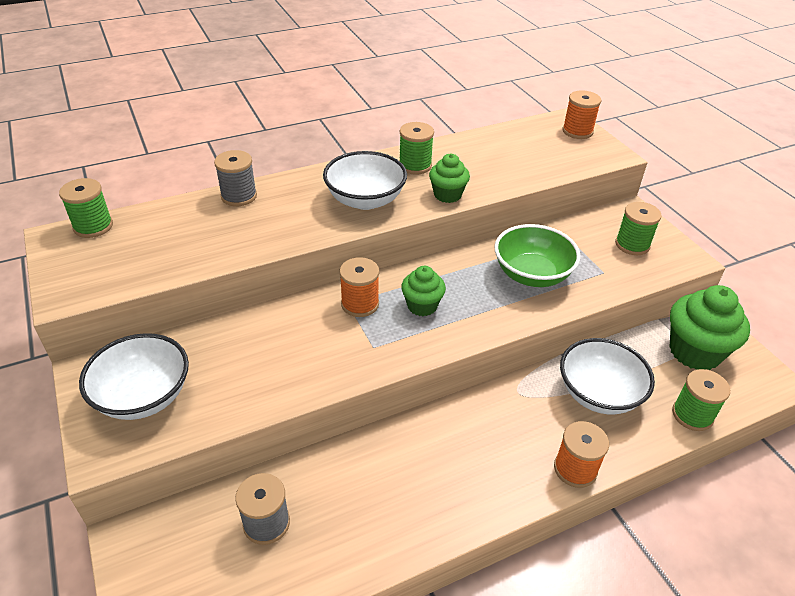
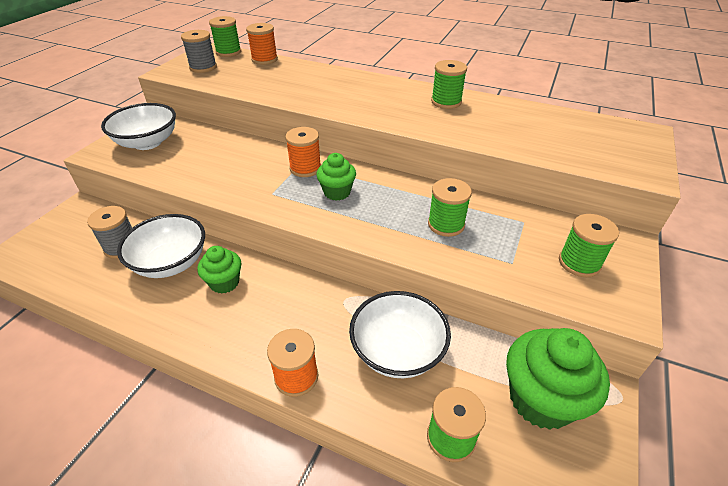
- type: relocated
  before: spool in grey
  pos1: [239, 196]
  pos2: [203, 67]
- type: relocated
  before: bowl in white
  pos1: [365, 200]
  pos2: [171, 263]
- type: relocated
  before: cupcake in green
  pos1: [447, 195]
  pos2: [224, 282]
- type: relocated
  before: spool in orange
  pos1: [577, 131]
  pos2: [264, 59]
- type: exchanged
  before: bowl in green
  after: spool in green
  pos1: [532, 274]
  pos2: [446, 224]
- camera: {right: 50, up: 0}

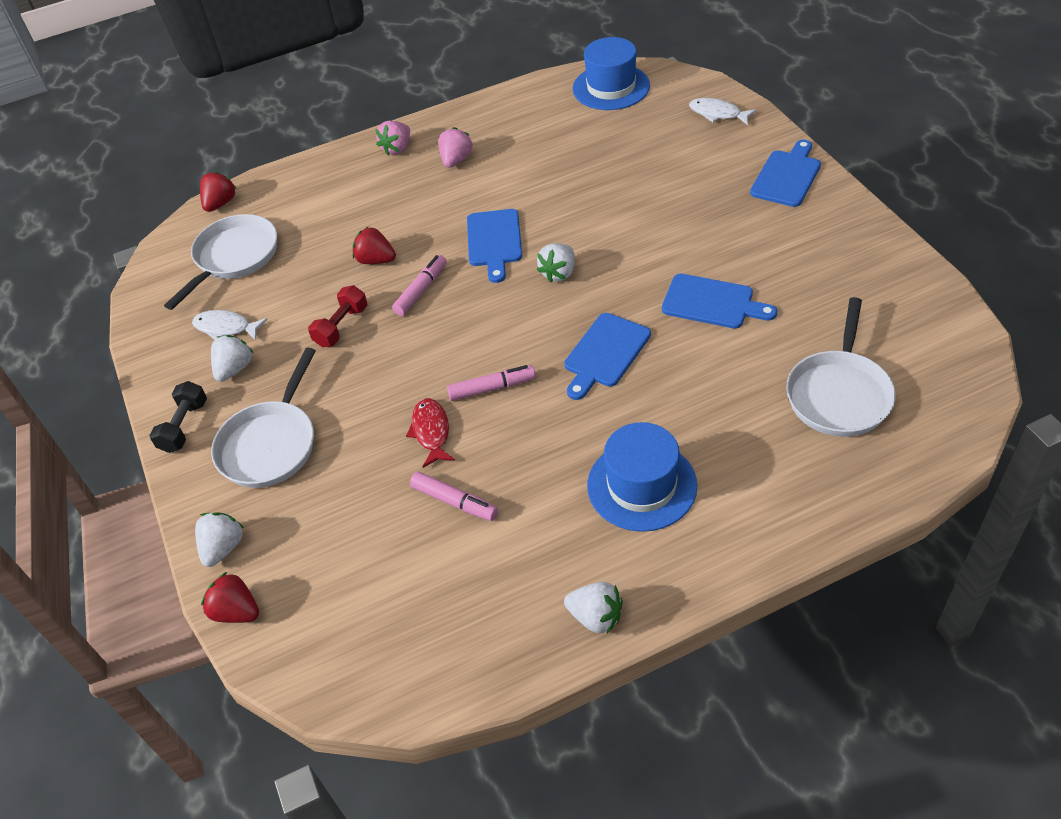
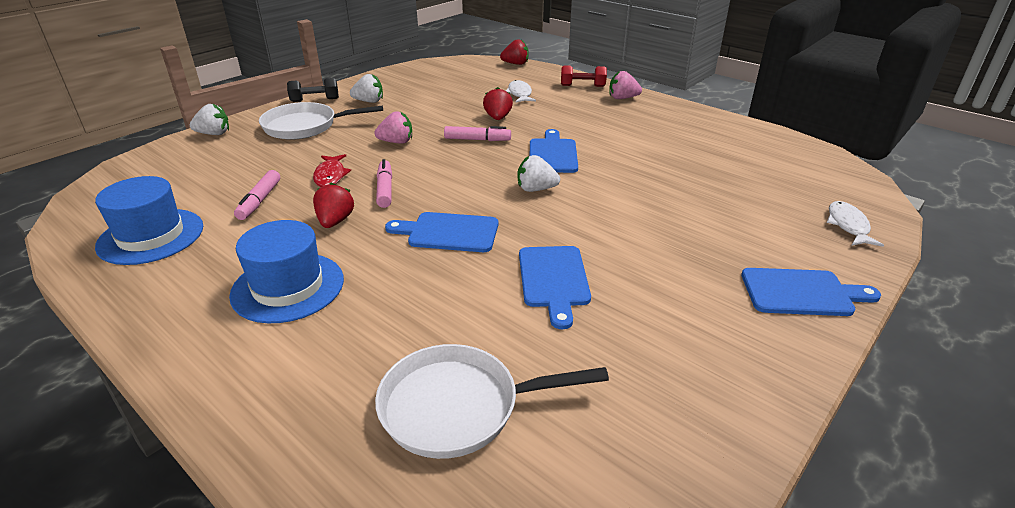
- type: missing
  before: pan in white
  pos1: [233, 258]
- type: missing
  before: strawberry in white
  pos1: [596, 617]
- type: relocated
  before: fish in white
  pos1: [226, 328]
  pos2: [520, 94]
- type: relocated
  before: strawberry in red
  pos1: [236, 611]
  pos2: [335, 221]
- type: relocated
  before: dumbbell in red
  pos1: [341, 326]
  pos2: [582, 86]
- type: relocated
  before: strawberry in pink
  pos1: [456, 160]
  pos2: [396, 142]
- type: relocated
  before: hat in blue
  pos1: [611, 87]
  pos2: [151, 236]
- type: spun
  before: fish in red
  pos1: [431, 431]
  pos2: [330, 176]
  turn: 120
- type: spun
  before: marker in pink
  pos1: [492, 388]
  pos2: [385, 189]
  turn: -150
- type: spun
  before: cutting board in blue
  pos1: [494, 241]
  pos2: [552, 154]
  turn: 120
- camera: {right: 60, up: -15}

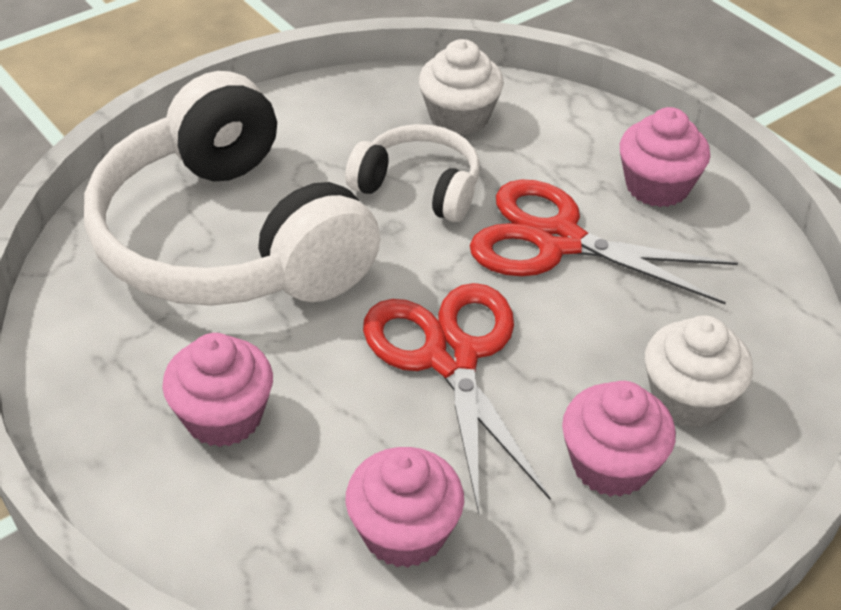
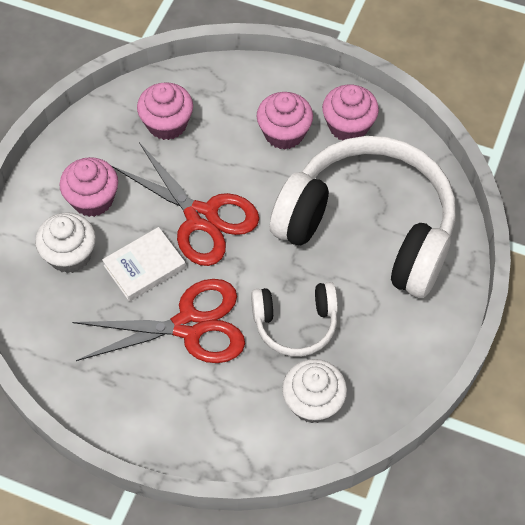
- type: appeared
  after: book in white
  pos2: [144, 267]
- type: relocated
  before: cupcake in pink
  pos1: [657, 186]
  pos2: [348, 126]
- camera: {right: 150, up: 15}

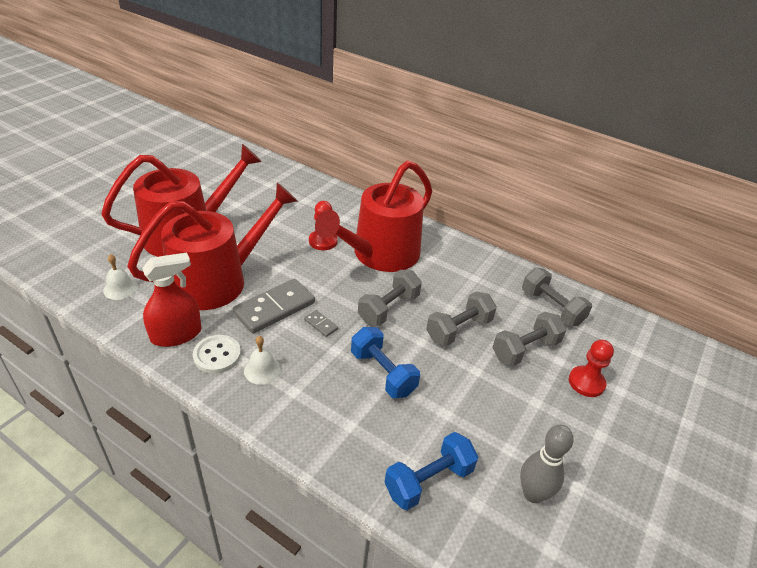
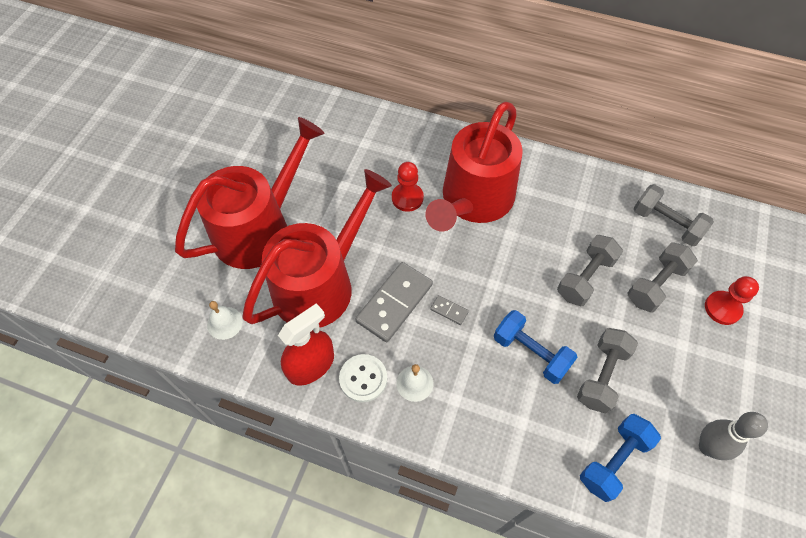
- type: relocated
  before: dumbbell in grey
  pos1: [388, 308]
  pos2: [602, 376]
- camera: {right: -10, up: 20}

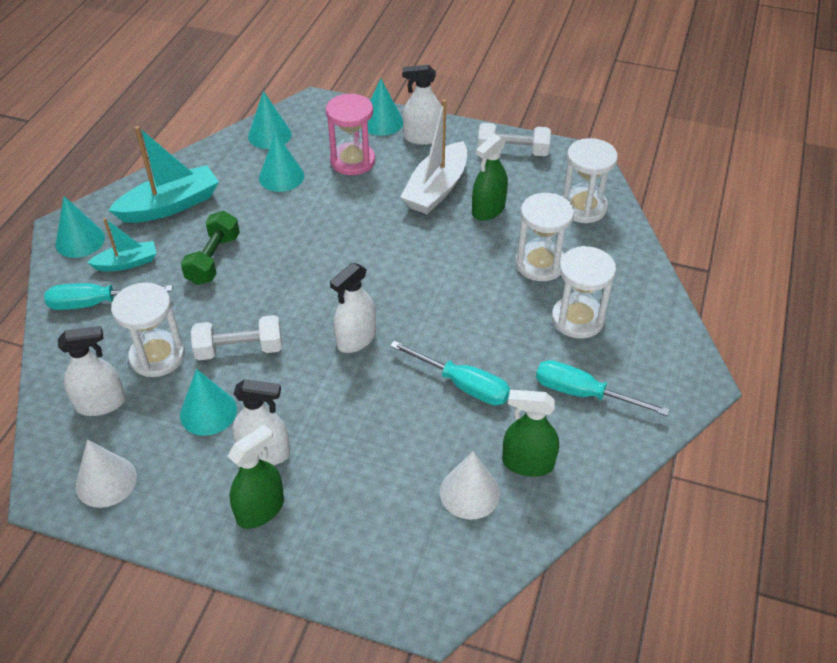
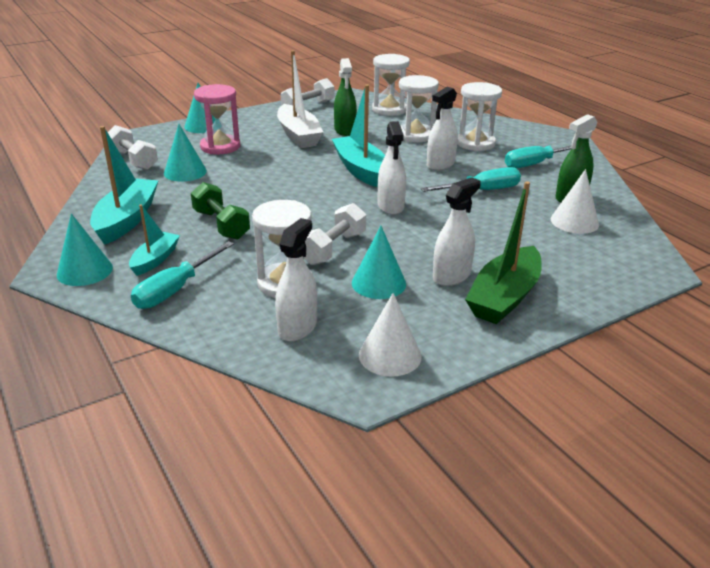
- type: appeared
  after: boat in turquoise
  pos2: [360, 170]
- type: relocated
  before: spray bottle in white
  pos1: [423, 137]
  pos2: [440, 164]
- type: exchanged
  before: spray bottle in green
  after: boat in green
  pos1: [260, 509]
  pos2: [504, 297]
- type: exchanged
  before: cone in turquoise
  after: dumbbell in white
  pos1: [269, 135]
  pos2: [133, 160]
- camera: {right: -50, up: -15}

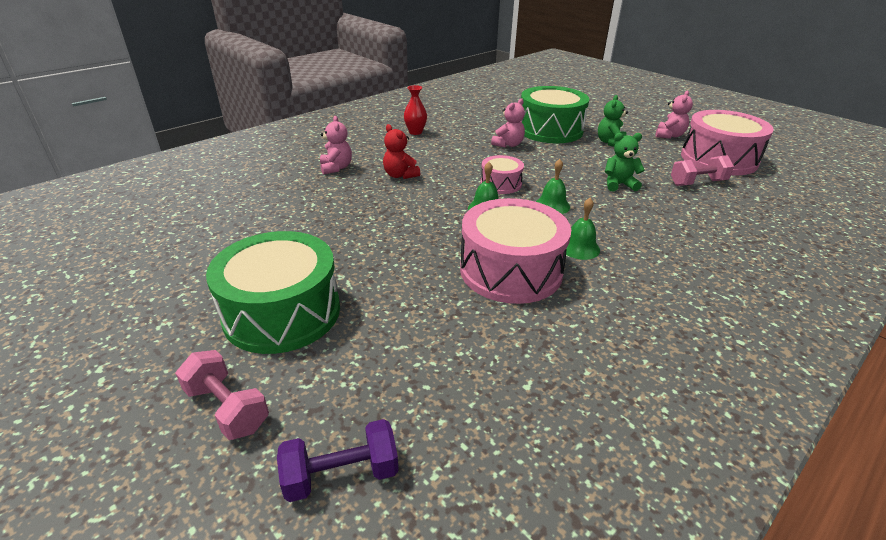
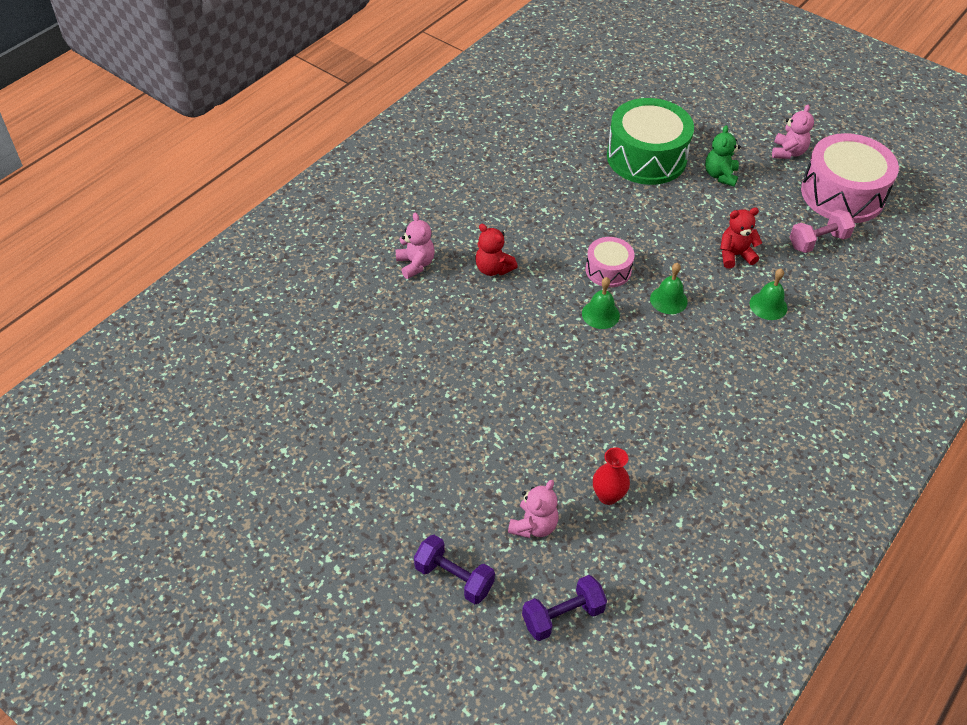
- type: missing
  before: drum in green
  pos1: [282, 312]
- type: missing
  before: drum in pink
  pos1: [511, 270]
- type: relocated
  before: vase in red
  pos1: [415, 132]
  pos2: [608, 496]
- type: relocated
  before: teddy bear in pink
  pos1: [508, 145]
  pos2: [533, 525]
- type: relocated
  before: bell in green
  pos1: [579, 248]
  pos2: [768, 305]
- type: colour
  before: dumbbell in pink
  after: dumbbell in purple
  pos1: [227, 408]
  pos2: [454, 578]
- type: colour
  before: teddy bear in green
  after: teddy bear in red
  pos1: [619, 184]
  pos2: [735, 255]
- camera: {right: -10, up: 15}

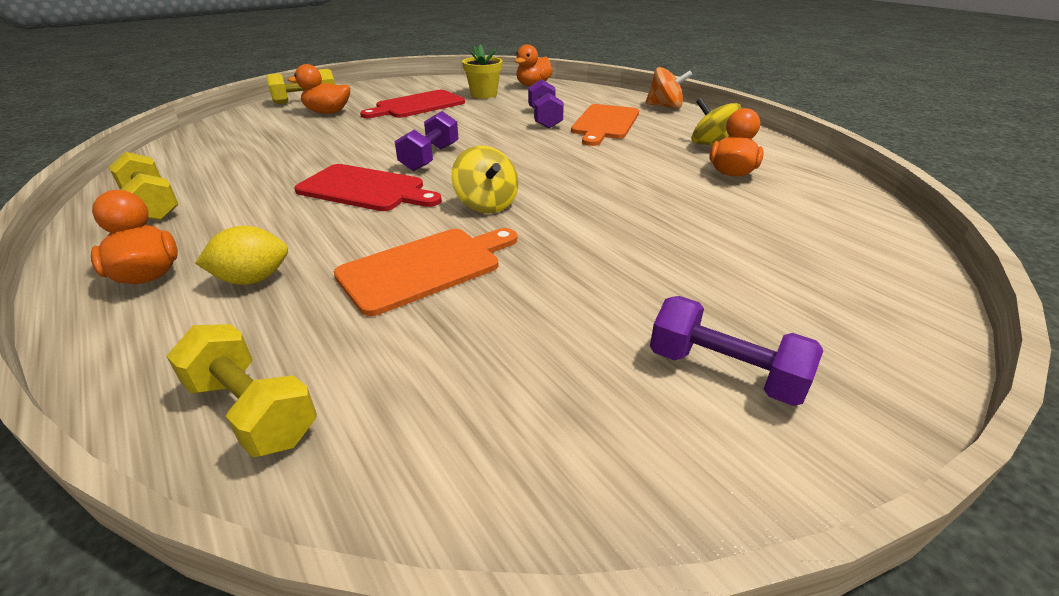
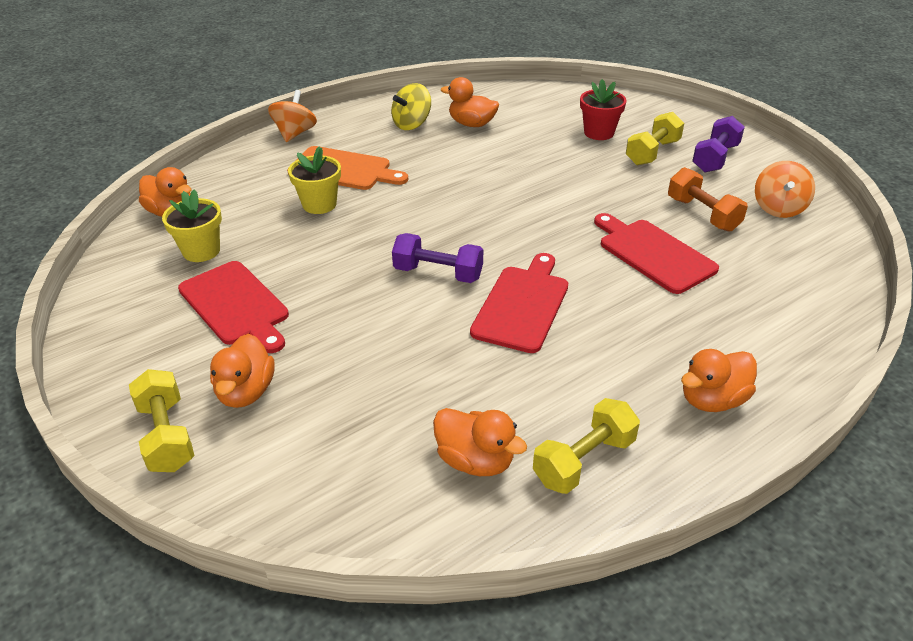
- type: missing
  before: lemon in yellow
  pos1: [253, 279]
- type: missing
  before: spinning top in yellow
  pos1: [486, 204]
- type: appeared
  after: duck in orange
  pos2: [475, 460]
- type: appeared
  after: flower pot in red
  pos2: [599, 133]
- type: appeared
  after: dumbbell in orange
  pos2: [702, 214]
- type: appeared
  after: spinning top in orange
  pos2: [778, 208]
- type: relocated
  before: dumbbell in yellow
  pos1: [252, 410]
  pos2: [652, 152]
- type: exchanged
  before: dumbbell in purple
  after: flower pot in yellow
  pos1: [544, 118]
  pos2: [319, 204]
- type: colour
  before: cutting board in orange
  after: cutting board in red
  pos1: [425, 267]
  pos2: [653, 254]
- camera: {right: -90, up: 5}

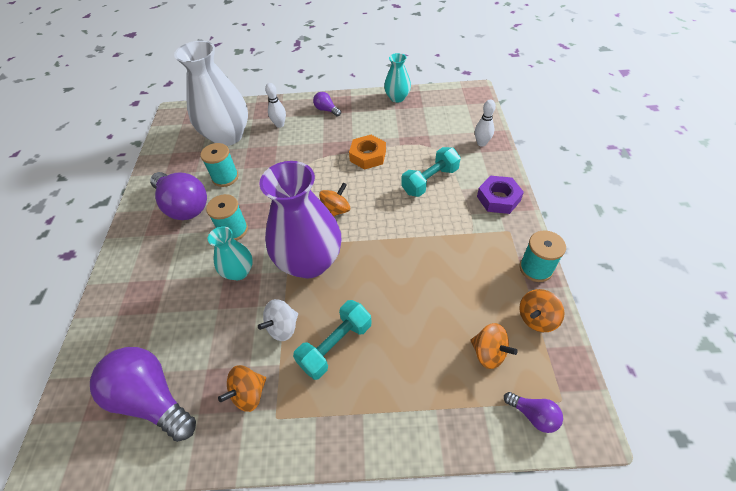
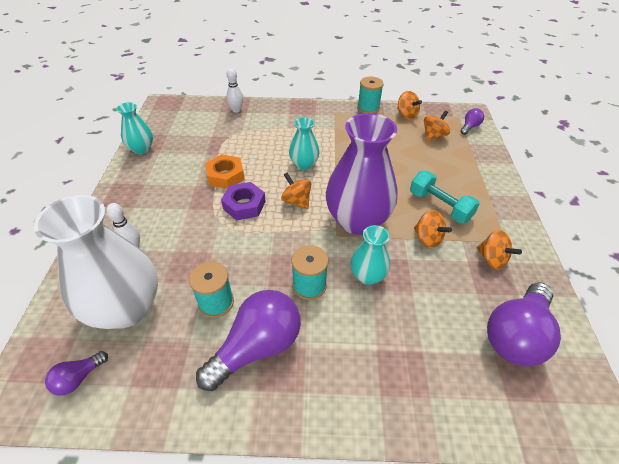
- type: missing
  before: dumbbell in turquoise
  pos1: [430, 181]
- type: appeared
  after: vase in turquoise
  pos2: [304, 164]
- type: relocated
  before: light bulb in purple
  pos1: [326, 110]
  pos2: [79, 378]
- type: relocated
  before: nut in purple
  pos1: [498, 198]
  pos2: [244, 205]
- type: colour
  before: spinning top in white
  after: spinning top in orange
  pos1: [283, 327]
  pos2: [427, 239]
- camera: {right: -90, up: -5}

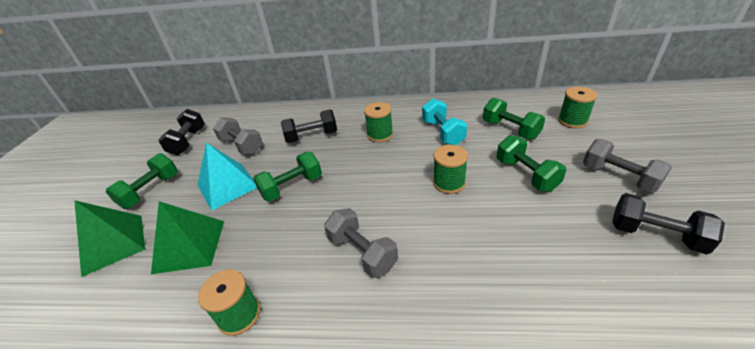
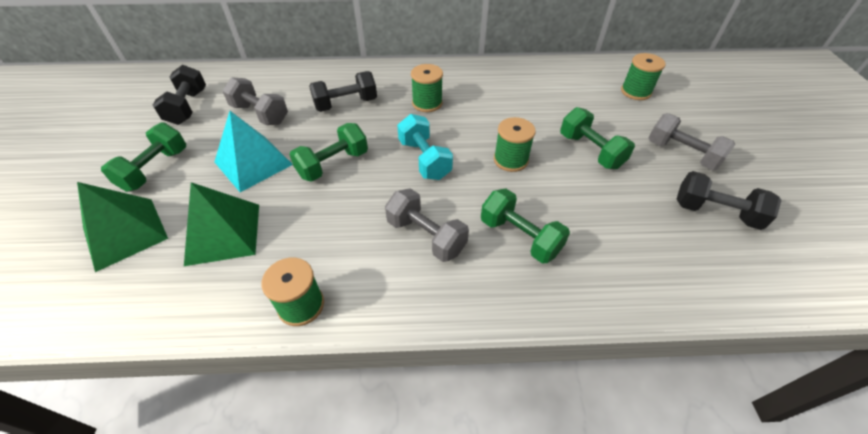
- type: relocated
  before: dumbbell in turquoise
  pos1: [443, 132]
  pos2: [424, 159]
- type: relocated
  before: dumbbell in green
  pos1: [510, 130]
  pos2: [520, 237]
- camera: {right: -10, up: 10}

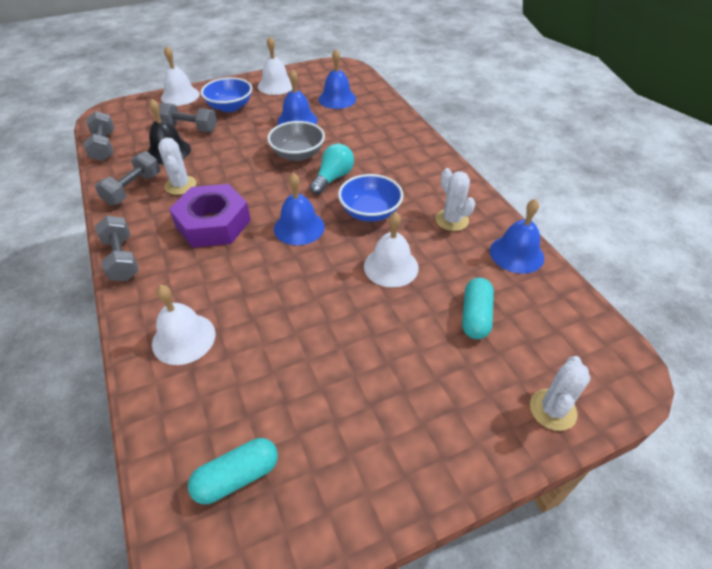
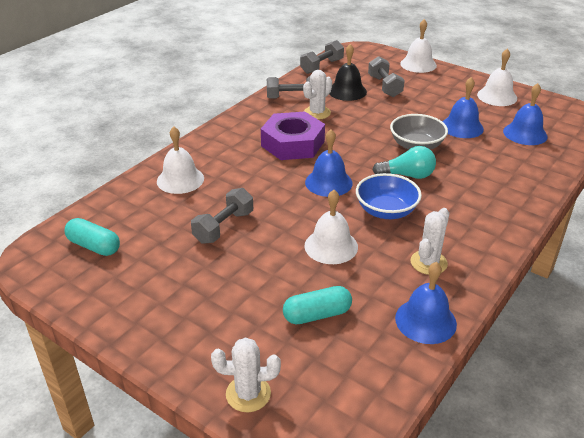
- type: missing
  before: bowl in blue
  pos1: [230, 107]
- type: relocated
  before: dumbbell in grey
  pos1: [122, 259]
  pos2: [224, 227]
- camera: {right: 60, up: -10}

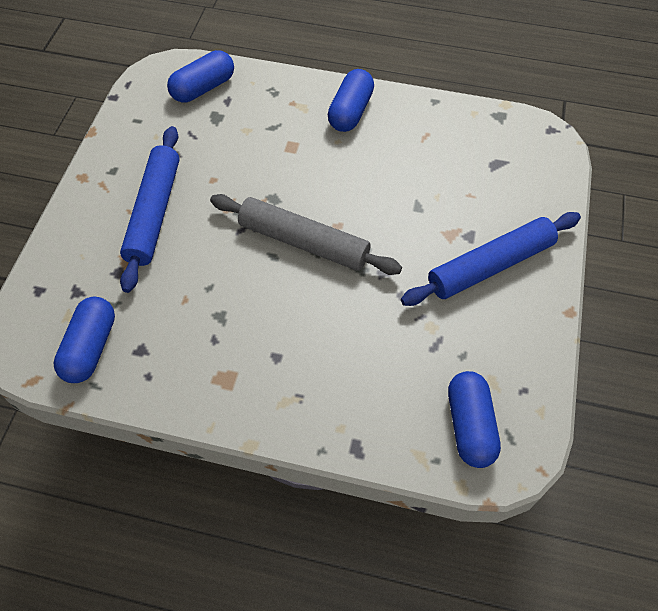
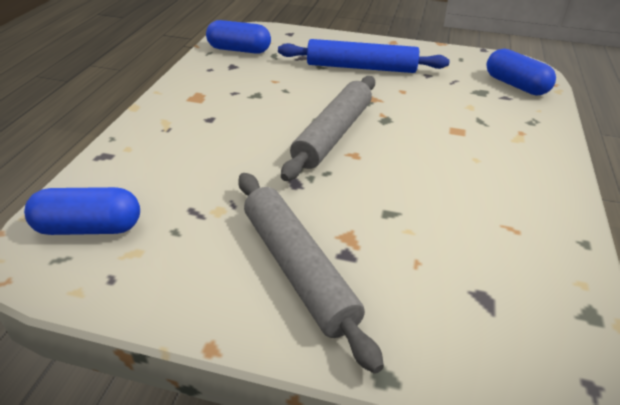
- type: missing
  before: capsule in blue
  pos1: [350, 111]
- type: colour
  before: rolling pin in blue
  after: rolling pin in grey
  pos1: [490, 265]
  pos2: [298, 269]
- camera: {right: 90, up: -20}

